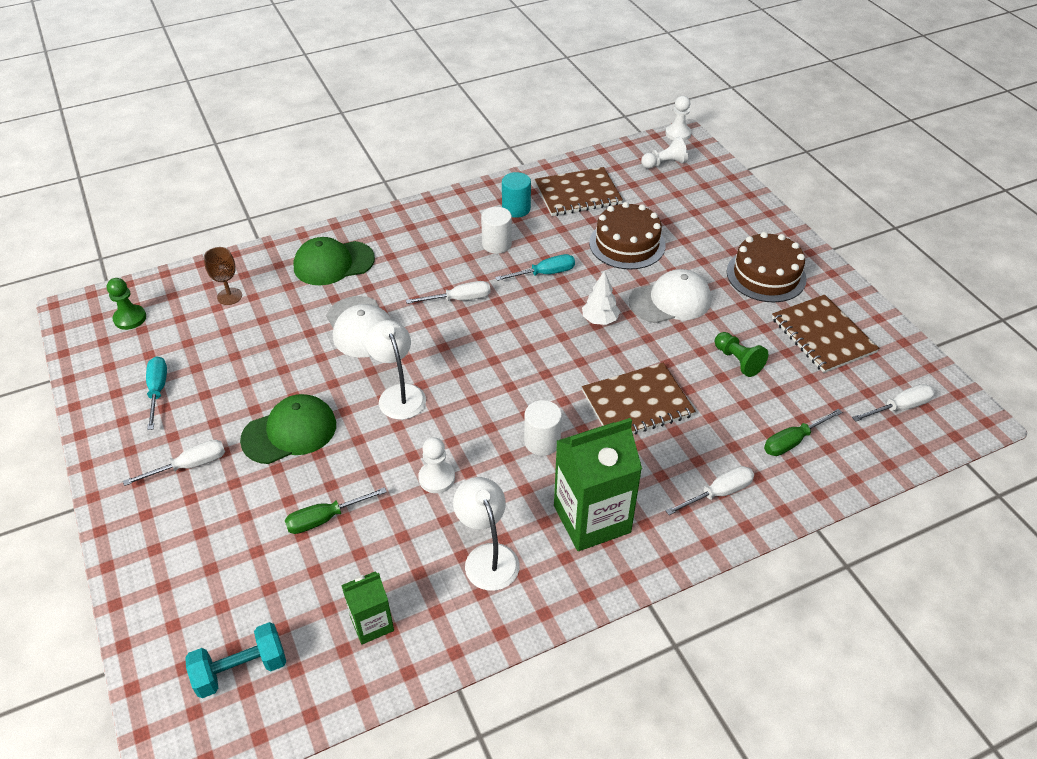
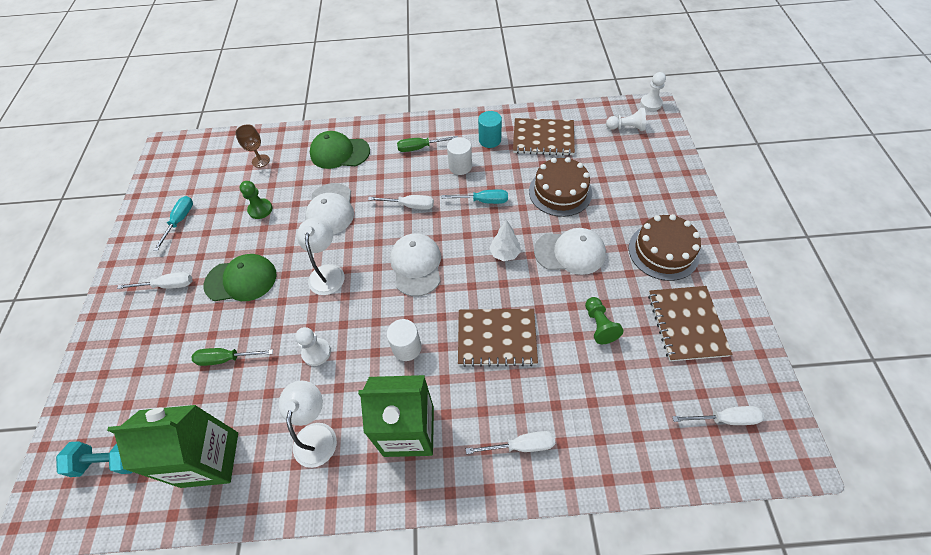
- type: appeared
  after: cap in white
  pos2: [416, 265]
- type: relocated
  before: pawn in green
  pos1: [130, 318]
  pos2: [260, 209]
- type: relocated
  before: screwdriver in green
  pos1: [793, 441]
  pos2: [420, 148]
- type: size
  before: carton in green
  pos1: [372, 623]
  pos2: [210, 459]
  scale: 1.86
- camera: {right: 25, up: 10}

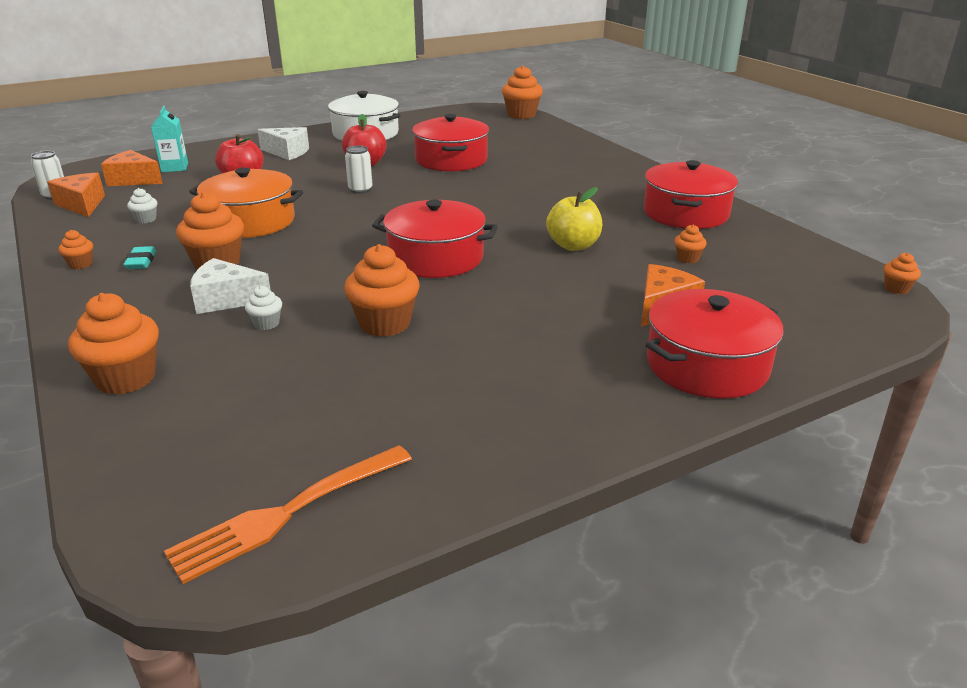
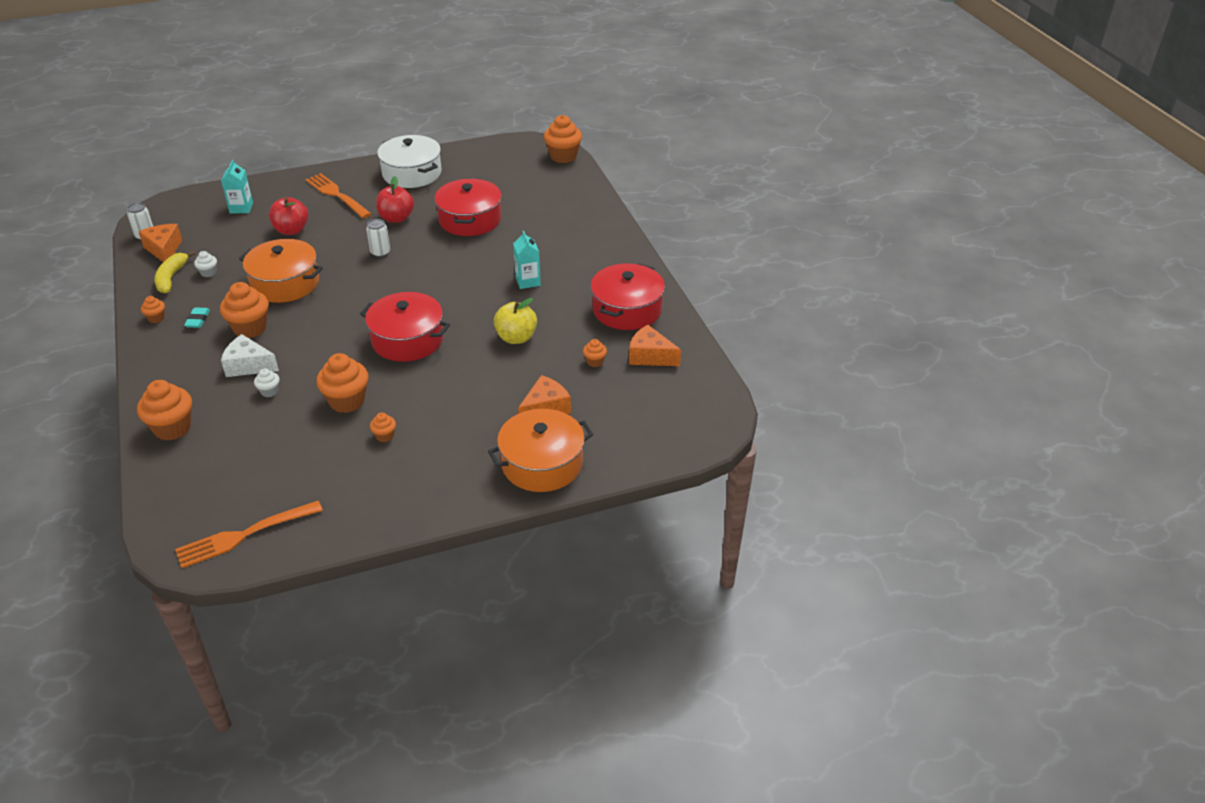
- type: appeared
  after: banana in yellow
  pos2: [171, 278]
- type: appeared
  after: carton in turquoise
  pos2: [528, 281]
- type: relocated
  before: cheese in orange
  pos1: [133, 180]
  pos2: [650, 356]
- type: relocated
  before: cupcake in orange
  pos1: [896, 288]
  pos2: [384, 436]
- type: exchanged
  before: cheese in white
  after: fork in orange
  pos1: [287, 152]
  pos2: [337, 195]
- type: colour
  before: pot in red
  after: pot in orange
  pos1: [707, 365]
  pos2: [542, 464]
- camera: {right: 10, up: 10}

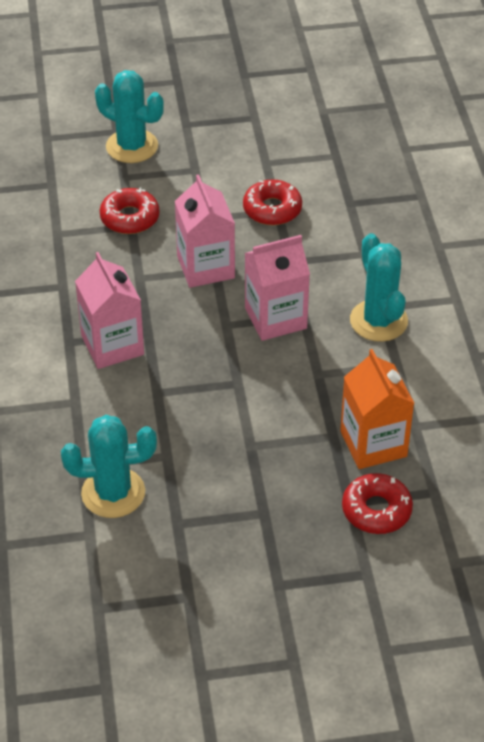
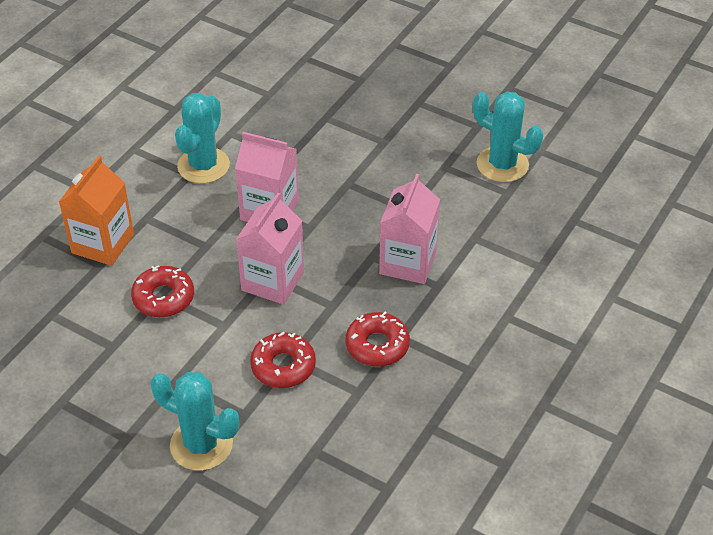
- type: relocated
  before: carton in orange
  pos1: [373, 444]
  pos2: [103, 244]
- type: relocated
  before: donut in red
  pos1: [376, 510]
  pos2: [377, 345]
- type: spun
  before: cactus in turquoise
  pos1: [132, 146]
  pos2: [201, 445]
  turn: -45
- camera: {right: -140, up: 0}

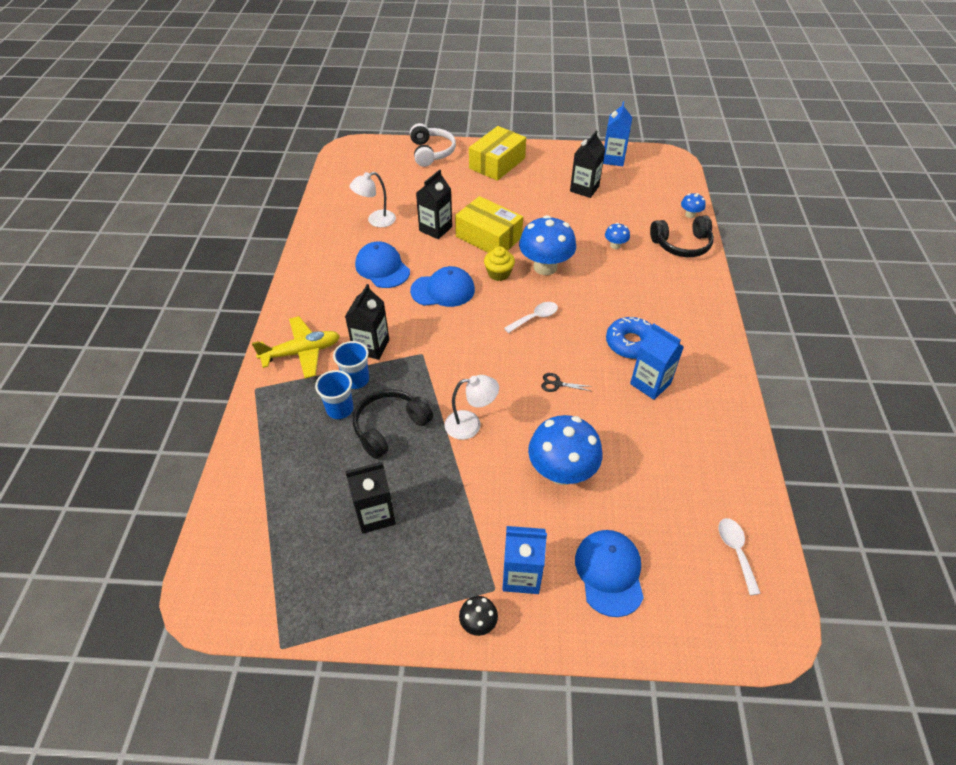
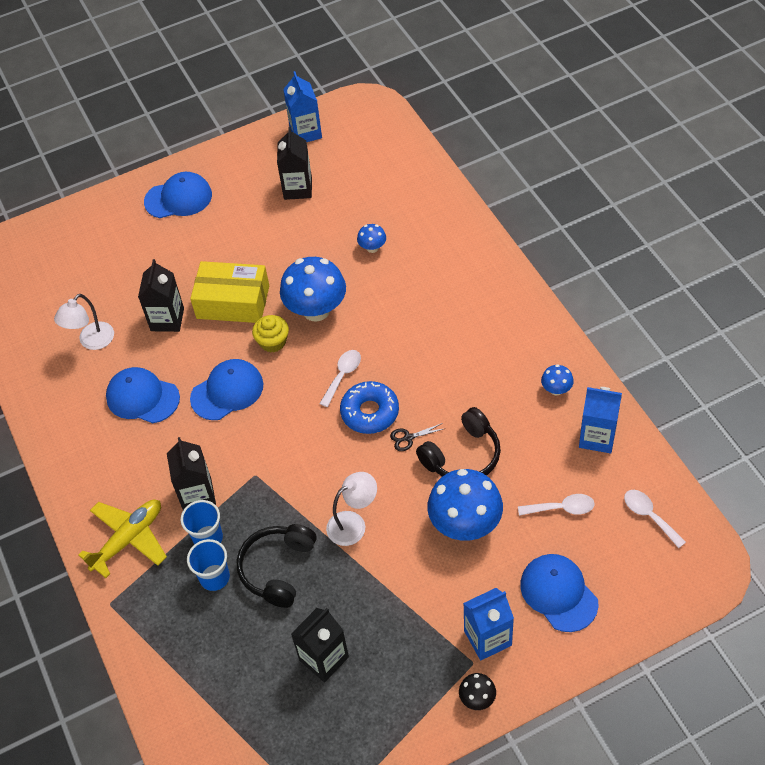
- type: missing
  before: headphones in white
  pos1: [431, 152]
- type: appeared
  after: spoon in white
  pos2: [562, 508]
- type: relocated
  before: donut in blue
  pos1: [631, 343]
  pos2: [370, 412]
- type: relocated
  before: carton in blue
  pos1: [650, 383]
  pos2: [597, 437]
- type: relocated
  before: headphones in black
  pos1: [682, 245]
  pos2: [462, 456]
- type: relocated
  before: mushroom in blue
  pos1: [690, 215]
  pos2: [556, 389]
- type: exchanged
  before: box in yellow
  after: cap in blue
  pos1: [497, 163]
  pos2: [178, 198]
- camera: {right: -25, up: 5}

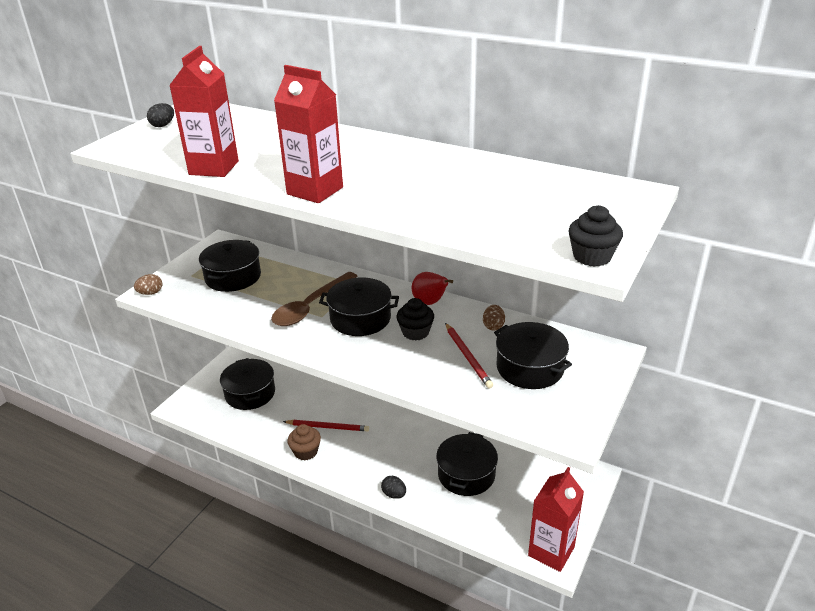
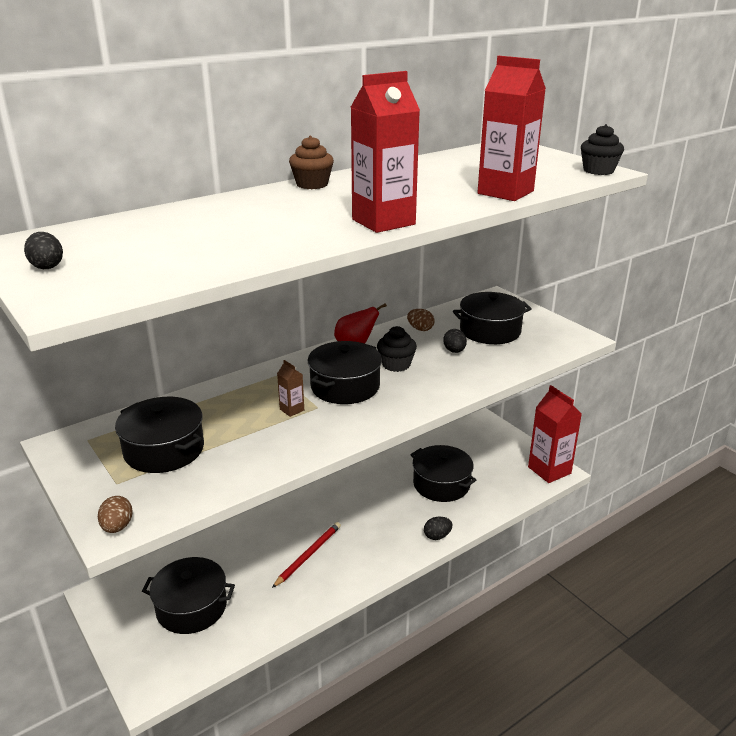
- type: relocated
  before: carton in red
  pos1: [214, 168]
  pos2: [505, 192]
- type: relocated
  before: cupcake in brown
  pos1: [306, 452]
  pos2: [312, 184]
- type: exchanged
  before: spoon in brown
  after: carton in brown
  pos1: [310, 306]
  pos2: [292, 410]
- type: exchanged
  before: pencil in red
  after: egg in black
  pos1: [468, 357]
  pos2: [454, 351]
- camera: {right: -65, up: -5}

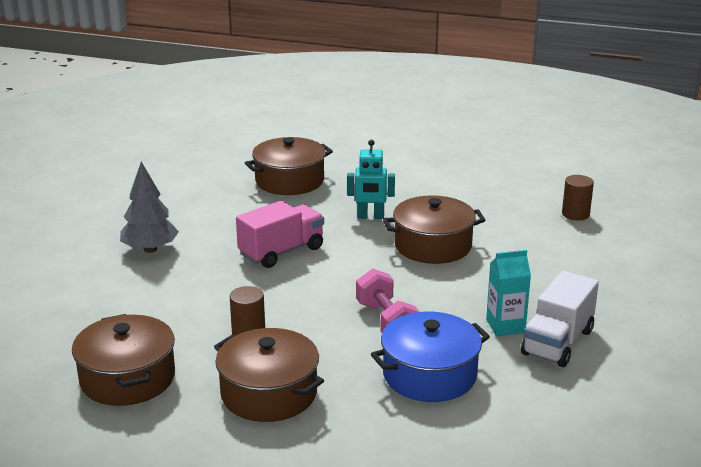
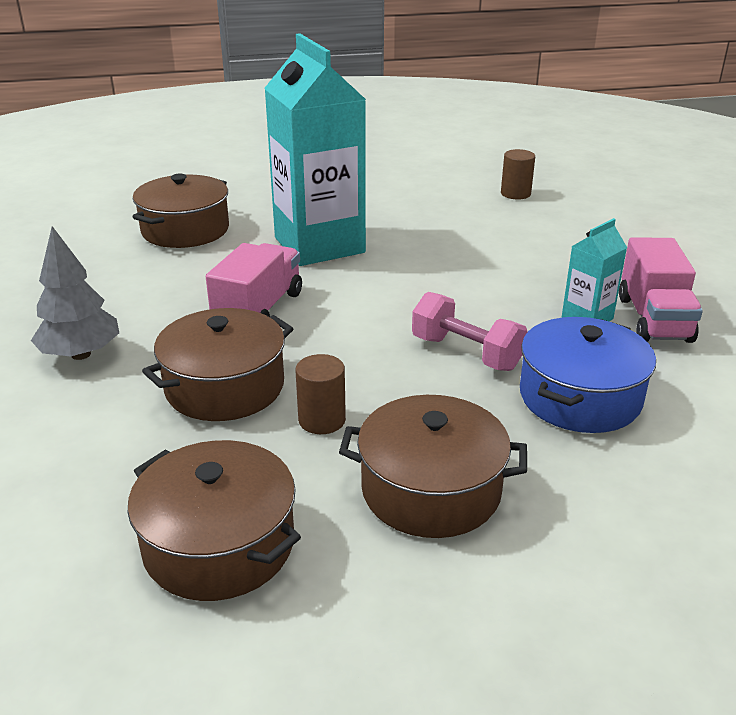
- type: relocated
  before: pot in brown
  pos1: [433, 245]
  pos2: [225, 387]
- type: exchanged
  before: robot in turquoise
  after: carton in turquoise
  pos1: [370, 217]
  pos2: [319, 245]
- type: colour
  before: truck in white
  after: truck in pink
  pos1: [558, 342]
  pos2: [654, 319]
- camera: {right: -30, up: 5}

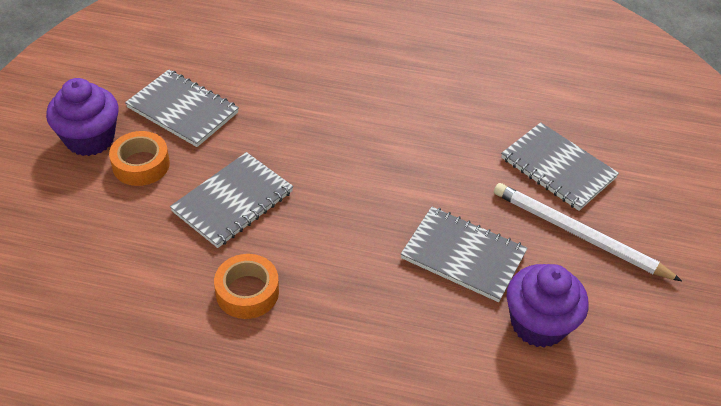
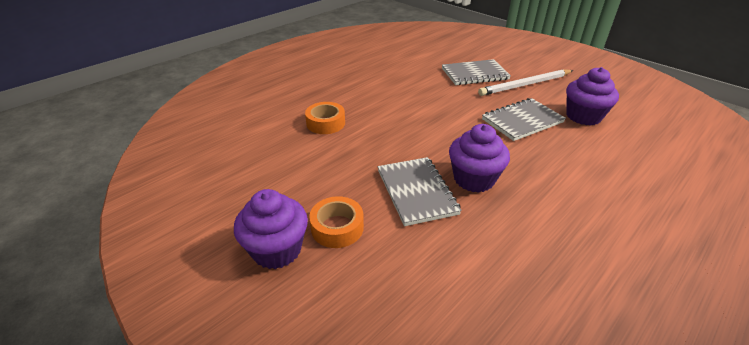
- type: missing
  before: notebook in grey
  pos1: [183, 110]
- type: appeared
  after: cupcake in purple
  pos2: [474, 179]
- type: relocated
  before: tape in orange
  pos1: [247, 292]
  pos2: [325, 123]
- camera: {right: -55, up: -10}

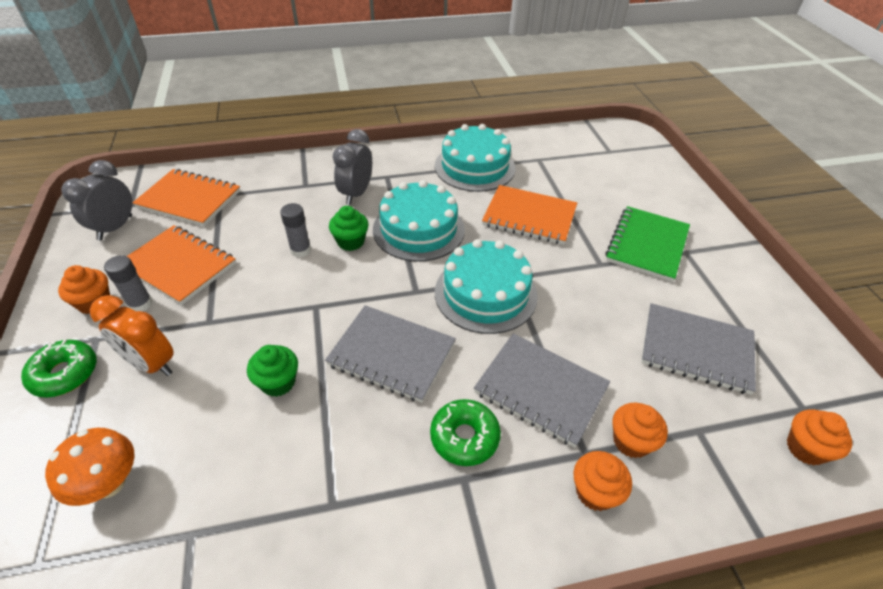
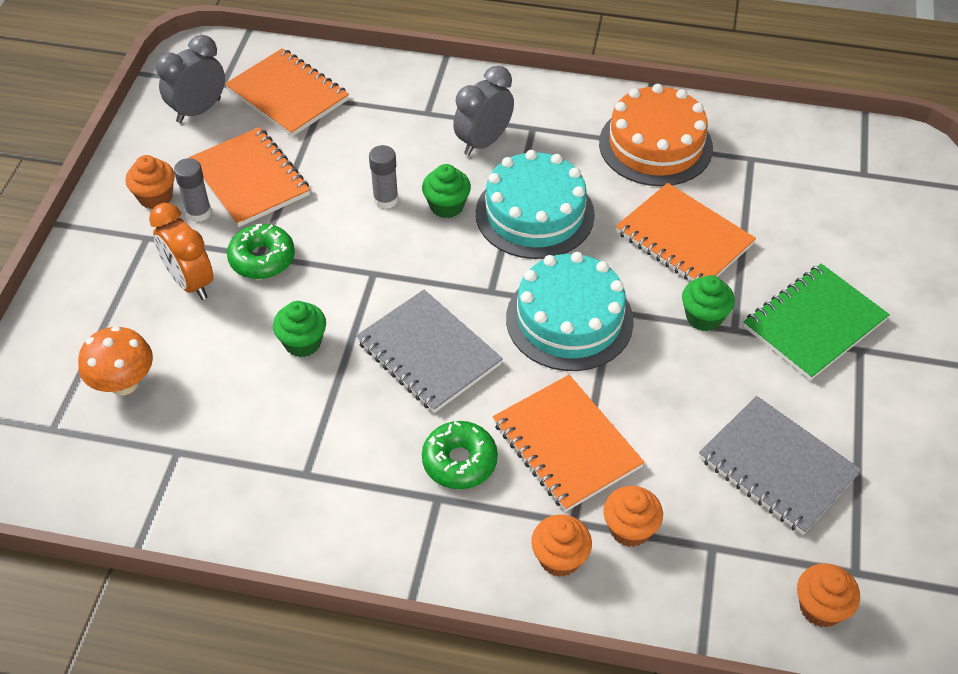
- type: appeared
  after: cupcake in green
  pos2: [704, 317]
- type: relocated
  before: donut in green
  pos1: [65, 374]
  pos2: [262, 259]
- type: colour
  before: cake in turquoise
  after: cake in orange
  pos1: [474, 167]
  pos2: [655, 145]
- type: colour
  before: notebook in grey
  after: notebook in orange
  pos1: [540, 390]
  pos2: [566, 445]
- camera: {right: 25, up: 5}

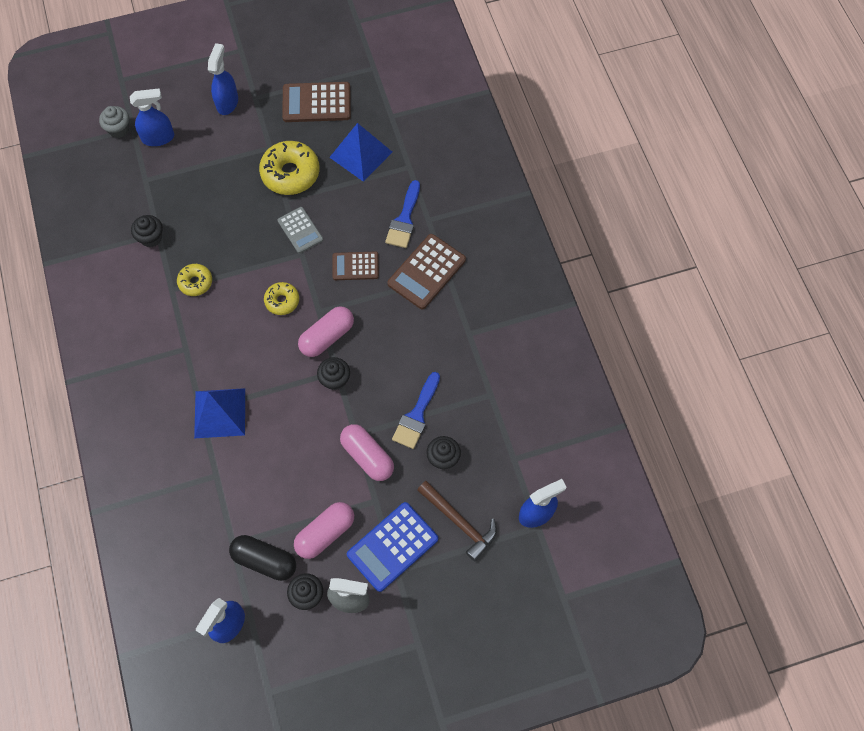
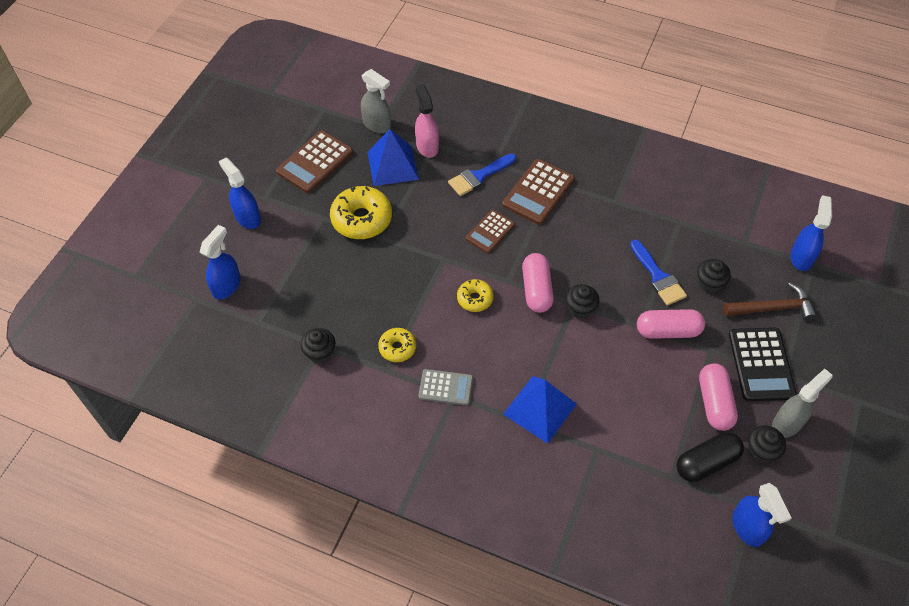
- type: missing
  before: cupcake in grey
  pos1: [119, 129]
- type: appeared
  after: spray bottle in grey
  pos2: [377, 125]
- type: appeared
  after: spray bottle in pink
  pos2: [427, 146]
- type: relocated
  before: calculator in grey
  pos1: [300, 230]
  pos2: [445, 387]
- type: colour
  before: calculator in blue
  after: calculator in black
  pos1: [392, 547]
  pos2: [761, 364]
- type: spun
  before: brush in blue
  pos1: [404, 219]
  pos2: [479, 176]
  turn: 90
- type: spun
  before: calculator in brown
  pos1: [427, 272]
  pos2: [538, 192]
  turn: 45
- camera: {right: -50, up: -10}

